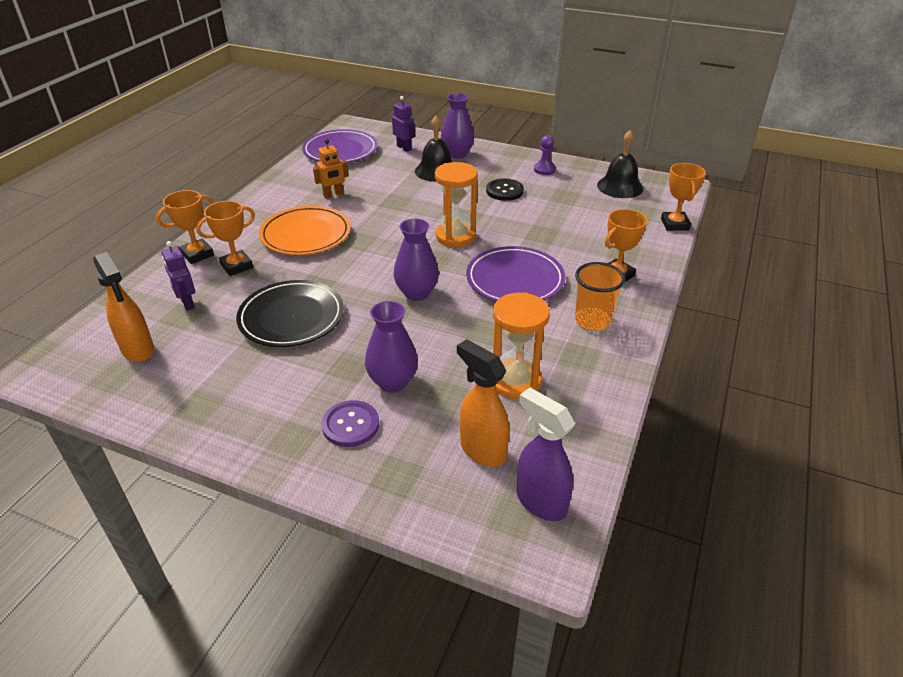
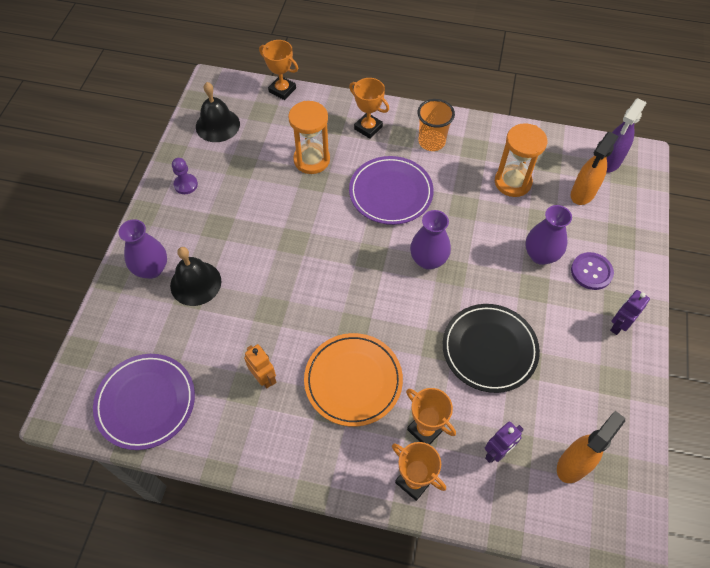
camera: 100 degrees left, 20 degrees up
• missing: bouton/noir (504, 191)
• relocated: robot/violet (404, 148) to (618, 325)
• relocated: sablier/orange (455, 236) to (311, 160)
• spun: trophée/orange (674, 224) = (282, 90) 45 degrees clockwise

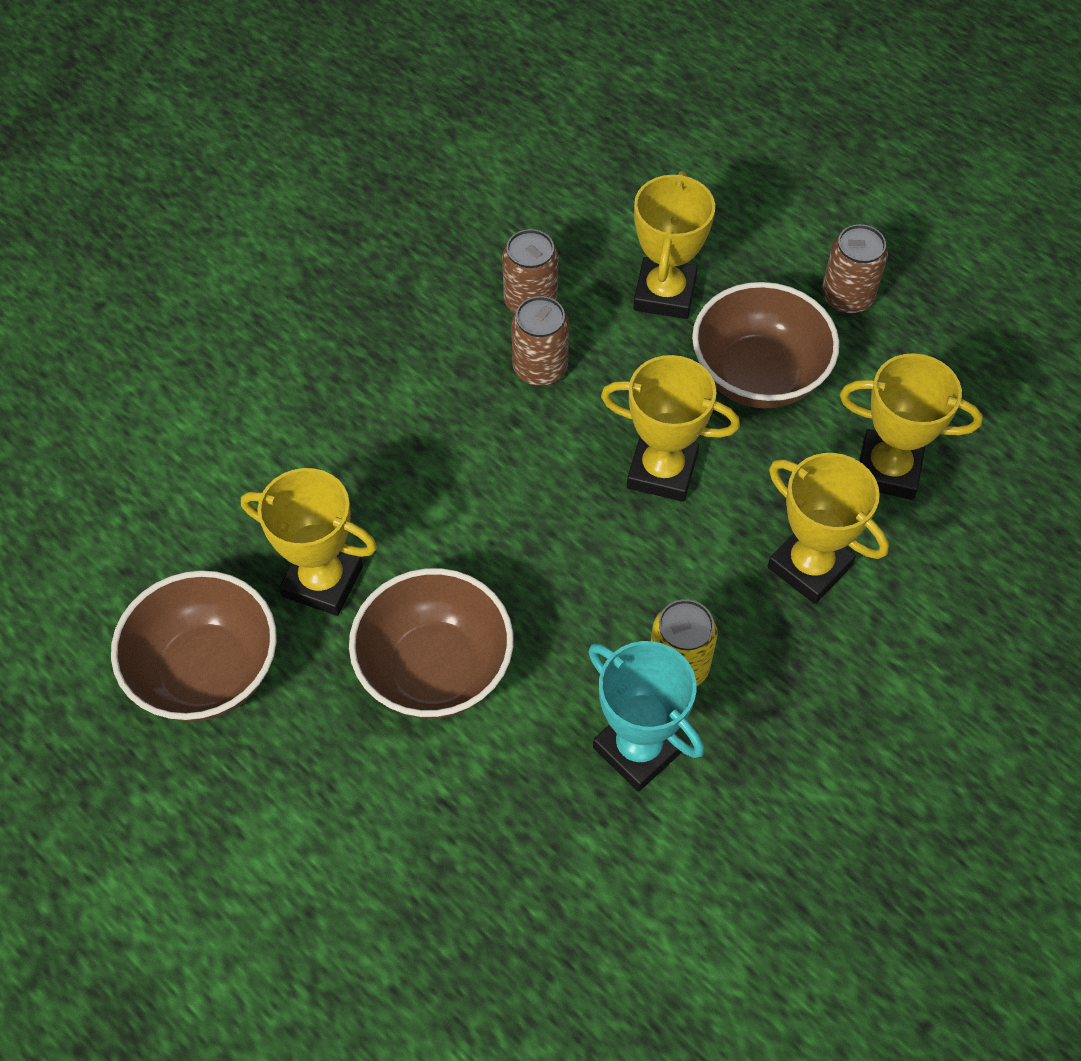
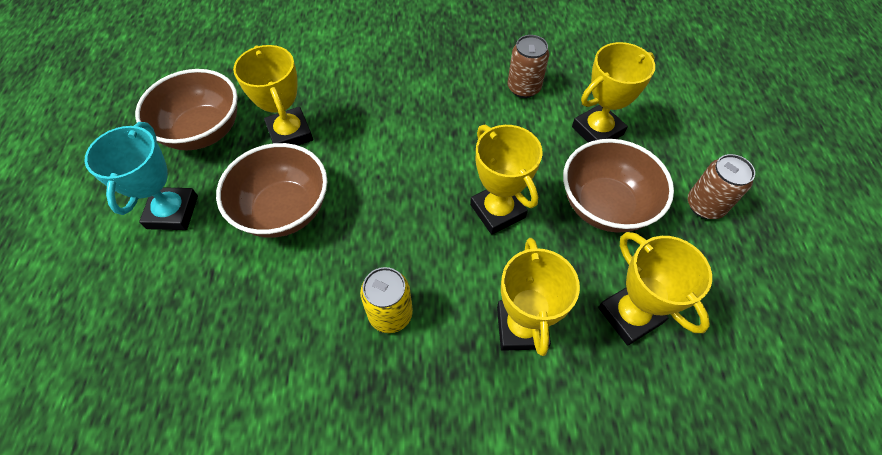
camera: 45 degrees right, 0 degrees up
• missing: canette/marron (540, 368)
• relocated: trophée/turquoise (638, 749) to (172, 212)

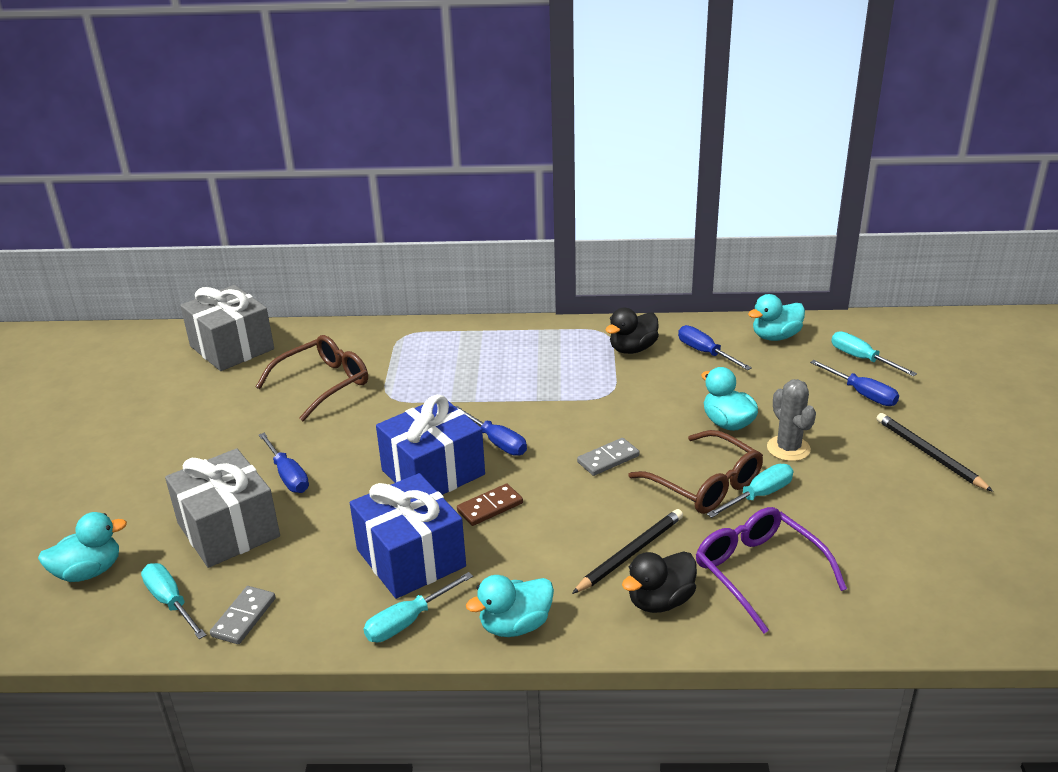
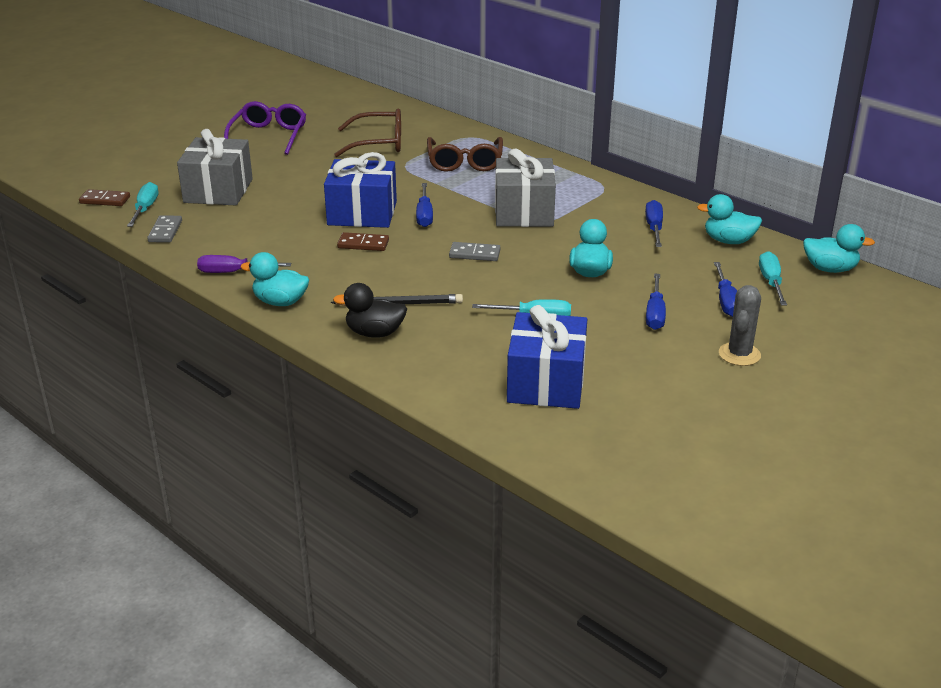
camera: 40 degrees right, 0 degrees up
• missing: canard/noir (632, 349)
• missing: crayon/noir (929, 454)
• appeared: domino/marron (105, 200)
• relocated: canard/turquoise (89, 571) to (830, 269)
• relocated: cadeau/gris (232, 347) to (524, 212)
• relocated: tournevis/bleu (288, 475) to (655, 314)
• relocated: cadeau/bleu (410, 558) to (546, 383)
• relocated: lunettes/marron (704, 484) to (465, 162)
• relocated: lunettes/violet (759, 573) to (268, 136)
• relocated: cactus/gris (788, 448) to (739, 354)
• colour: tournevis/turquoise (408, 621) to tournevis/violet (233, 272)
• spun: domino/gris (243, 617) = (165, 231) 60 degrees counterclockwise

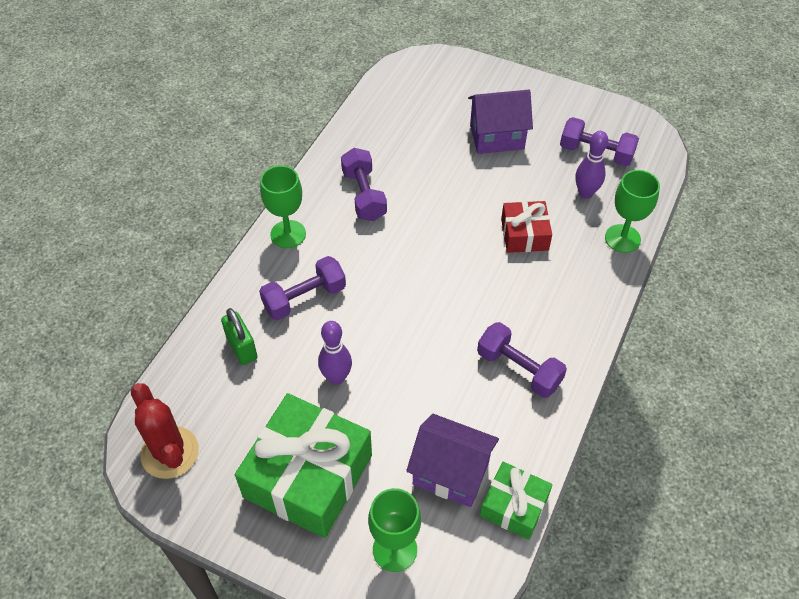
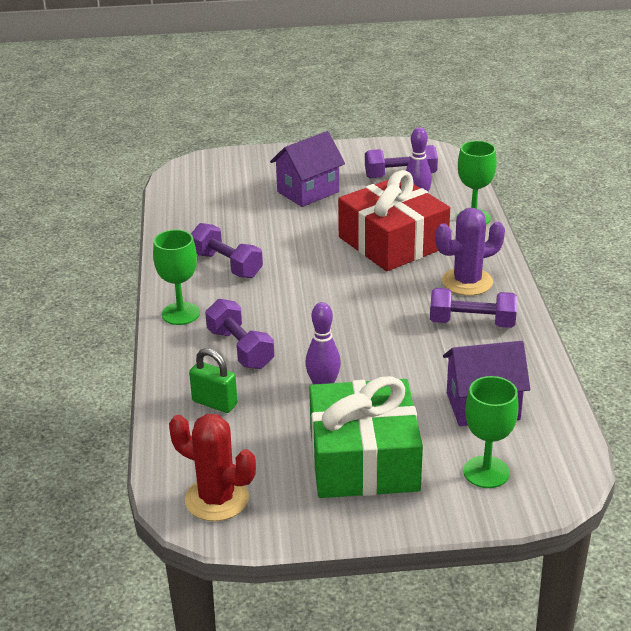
camera: 30 degrees left, 20 degrees down
• missing: cadeau/vert (514, 506)
• appeared: cactus/violet (467, 282)
• spun: haltère/violet (304, 298) = (240, 349) 60 degrees counterclockwise
• size: cadeau/rouge (524, 234) = (392, 242) x1.86

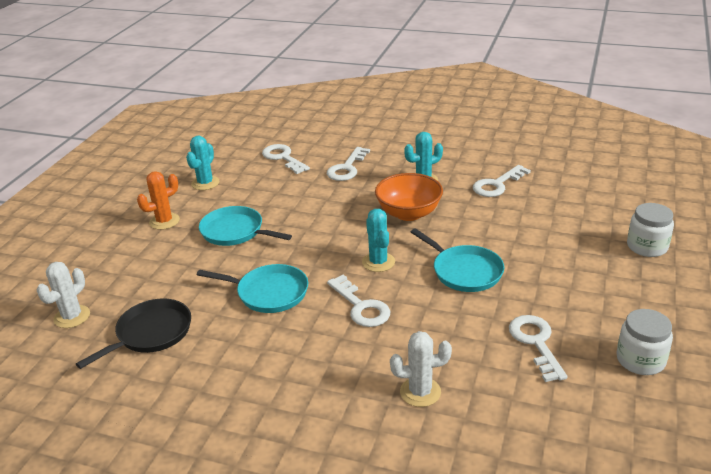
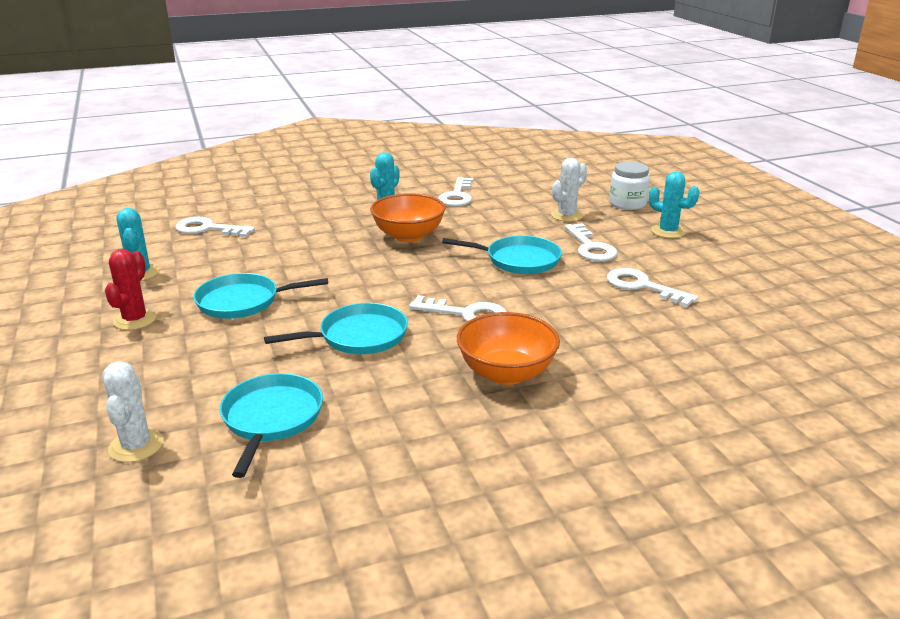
camera: 40 degrees left, 5 degrees down
• missing: bocal/blanc (640, 360)
• appeared: bol/orange (506, 373)
• relocated: clé/blanc (347, 168) to (590, 247)
• relocated: cactus/turquoise (378, 262) to (668, 231)
• relocated: cactus/blanc (420, 392) to (567, 215)
• colour: poêle/noir (151, 333) to poêle/turquoise (271, 418)
• colour: cactus/orange (164, 221) to cactus/rouge (135, 320)

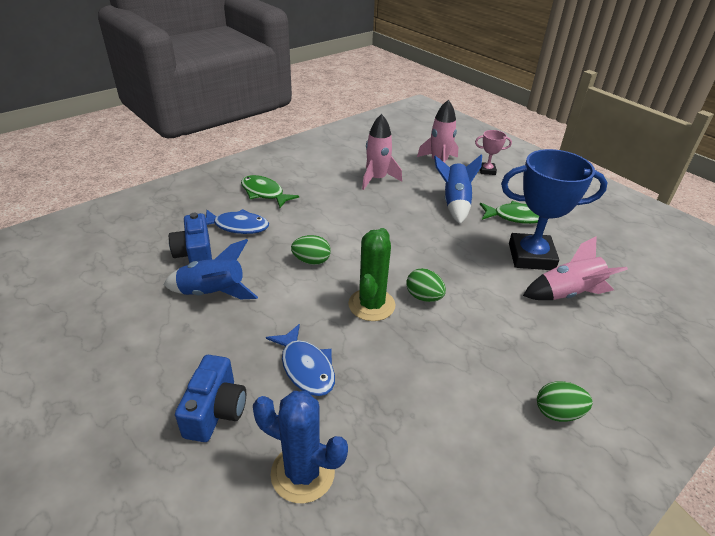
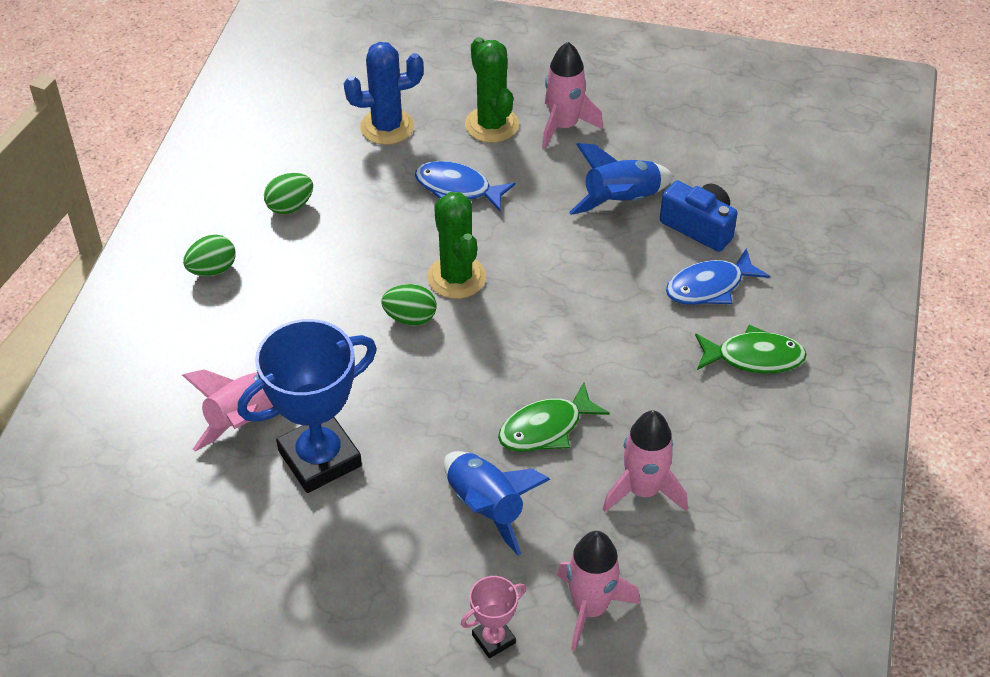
camera: 145 degrees right, 10 degrees up
• appeared: fusée/rose (564, 126)
• relocated: œuf/vert (311, 261) to (290, 206)
• relocated: poisson/vert (516, 217) to (546, 428)
• exchanged: appareil photo/bleu (215, 411) to cactus/vert (491, 125)

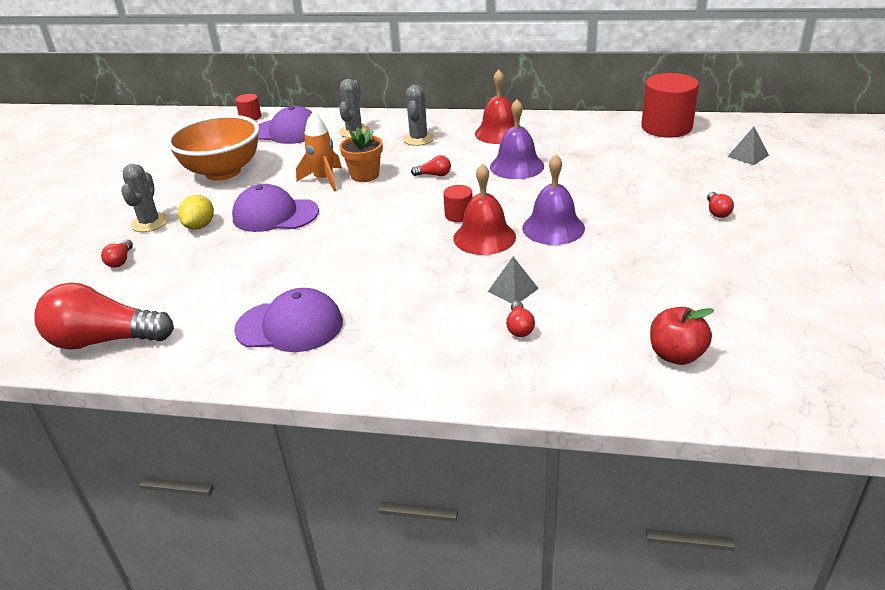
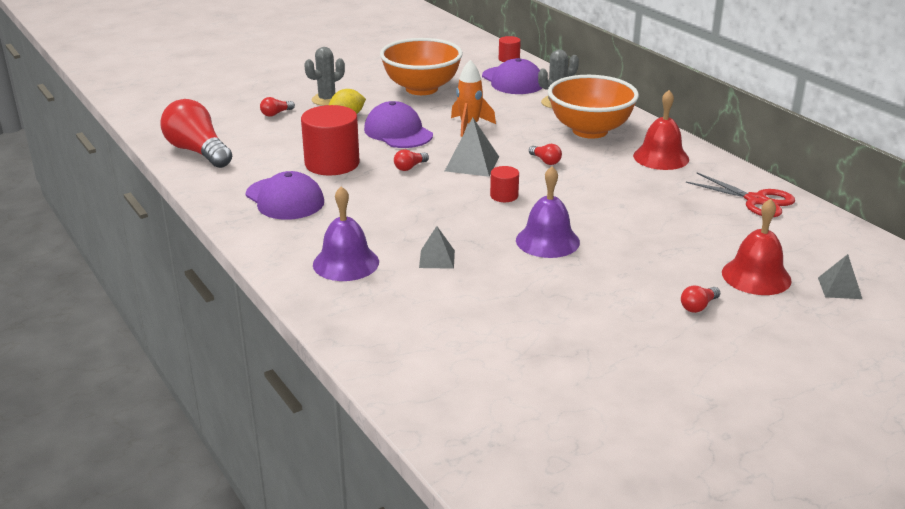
camera: 45 degrees right, 5 degrees down
• missing: pot de fleurs/orange (365, 175)
• missing: pomme/rouge (676, 355)
• appeared: pyramide/gris (472, 163)
• appeared: ciseaux/rouge (756, 200)
• relocated: cloche/rouge (484, 237) to (756, 276)
• relocated: cloche/violet (517, 166) to (346, 263)
• relocated: ampoule/rouge (519, 327) to (410, 167)
• relocated: cylindre/rouge (666, 127) to (332, 163)
• exchanged: cactus/gris (418, 139) to bol/orange (590, 131)

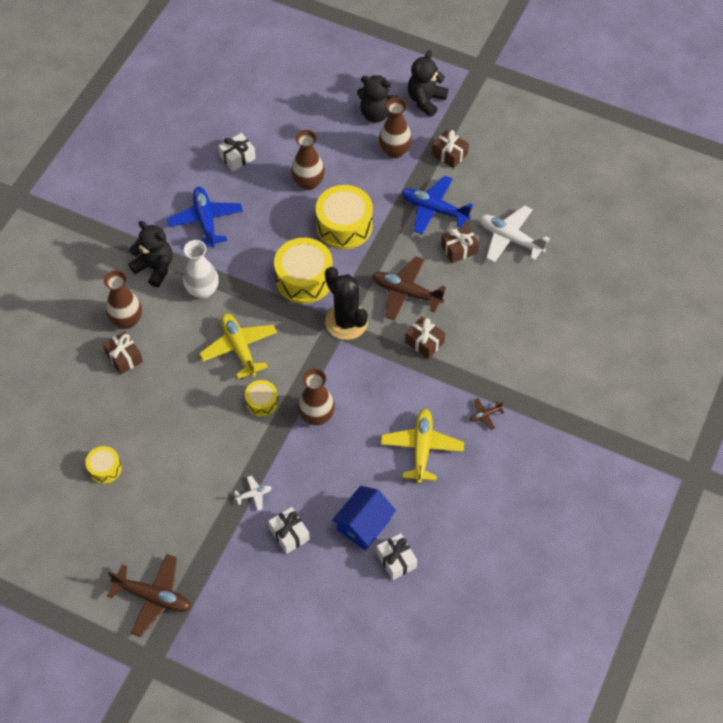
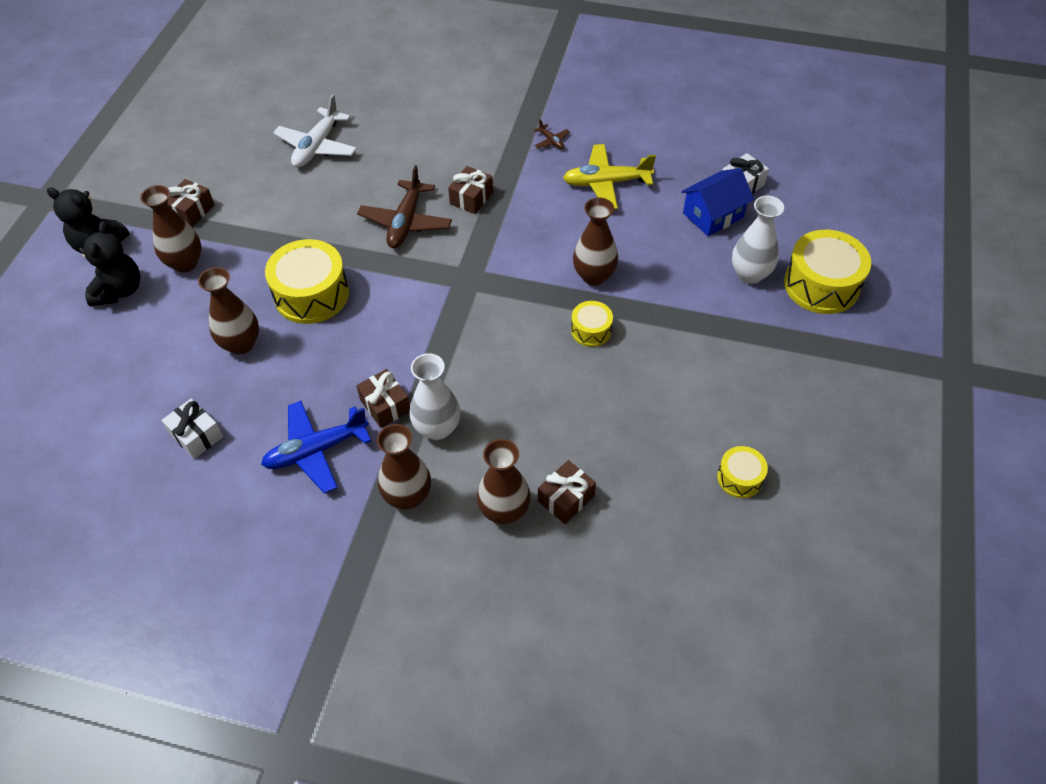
camera: 100 degrees left, 5 degrees down
• missing: avion/marron (153, 597)
• missing: avion/jaune (239, 348)
• missing: avion/blanc (254, 494)
• missing: cactus/noir (346, 322)
• missing: avion/bleu (434, 209)
• relocated: tambour/jaune (304, 279) to (821, 285)
• relocated: cadeau/marron (459, 249) to (385, 405)
• exchanged: ours en peluche/noir (155, 268) to vase/marron (407, 496)
• exchanged: cadeau/blanc (289, 534) to vase/blanc (750, 274)
• spun: maison/bleu (364, 525) = (713, 215) 60 degrees counterclockwise

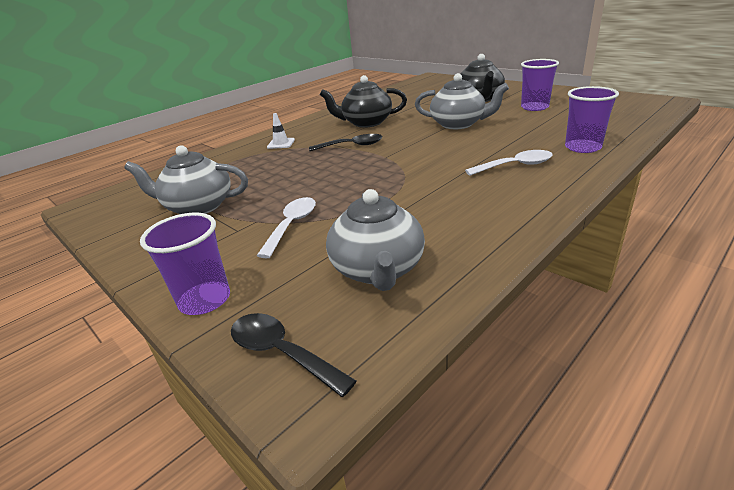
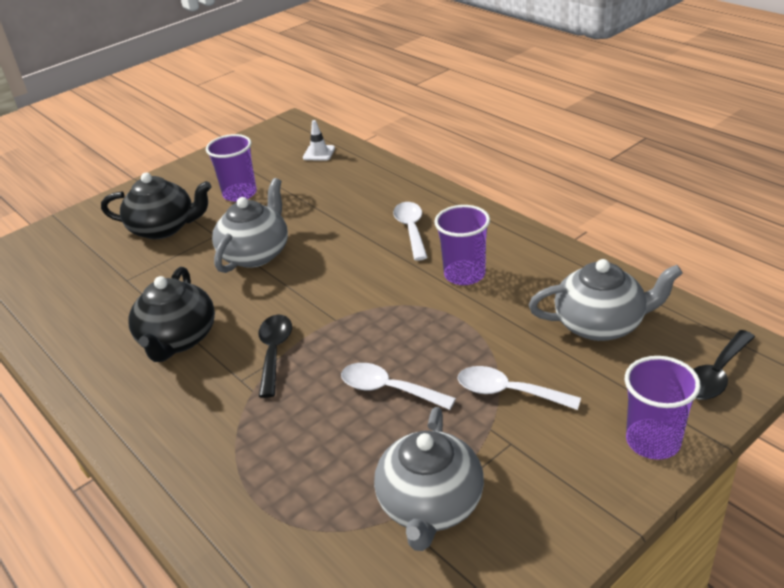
camera: 85 degrees left, 5 degrees up
• appeared: cuillère/blanc (389, 389)
• relocated: cône de chantier/blanc (281, 143) to (319, 153)
• relocated: gobelet/violet (582, 147) to (464, 274)

